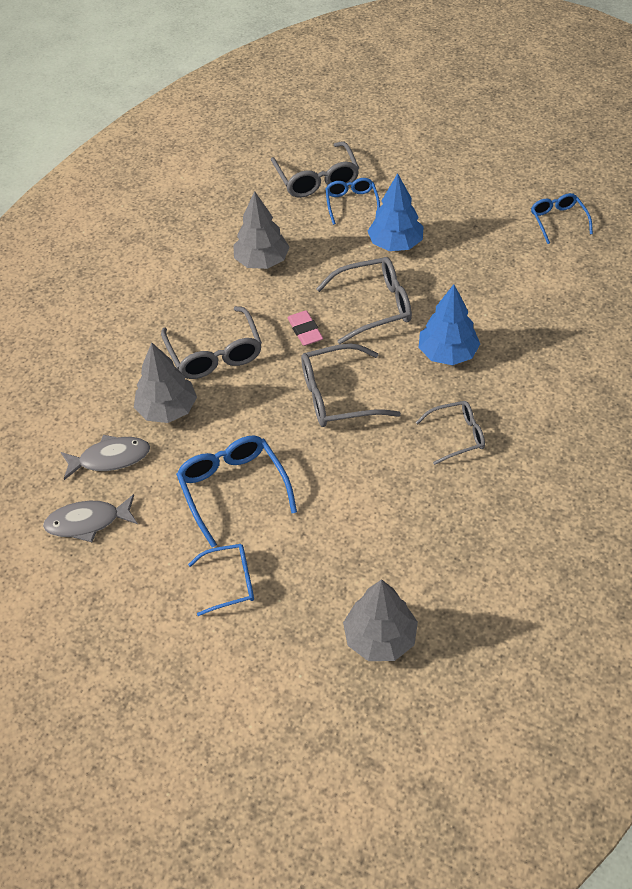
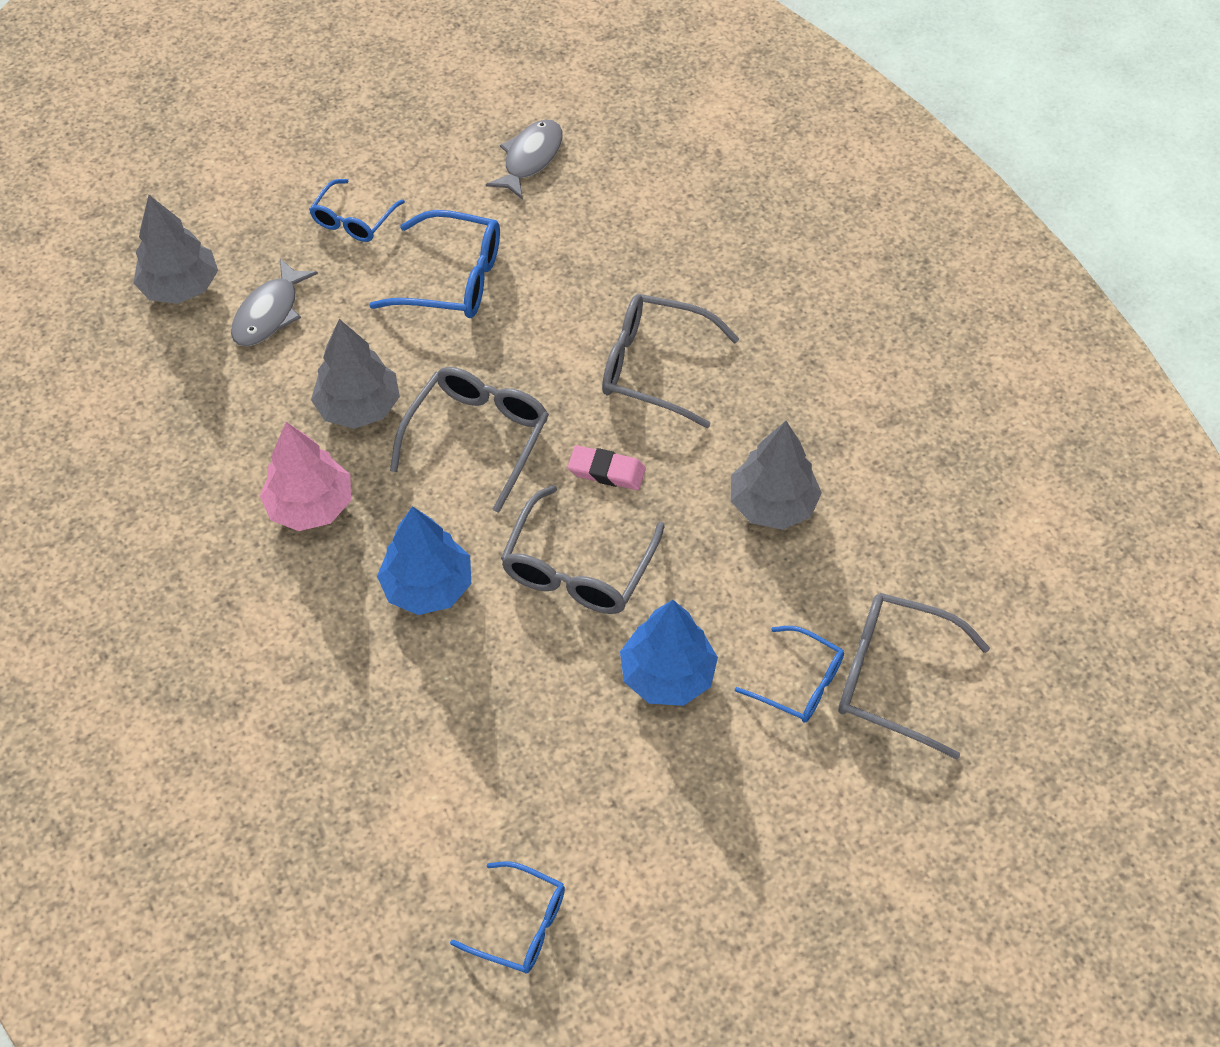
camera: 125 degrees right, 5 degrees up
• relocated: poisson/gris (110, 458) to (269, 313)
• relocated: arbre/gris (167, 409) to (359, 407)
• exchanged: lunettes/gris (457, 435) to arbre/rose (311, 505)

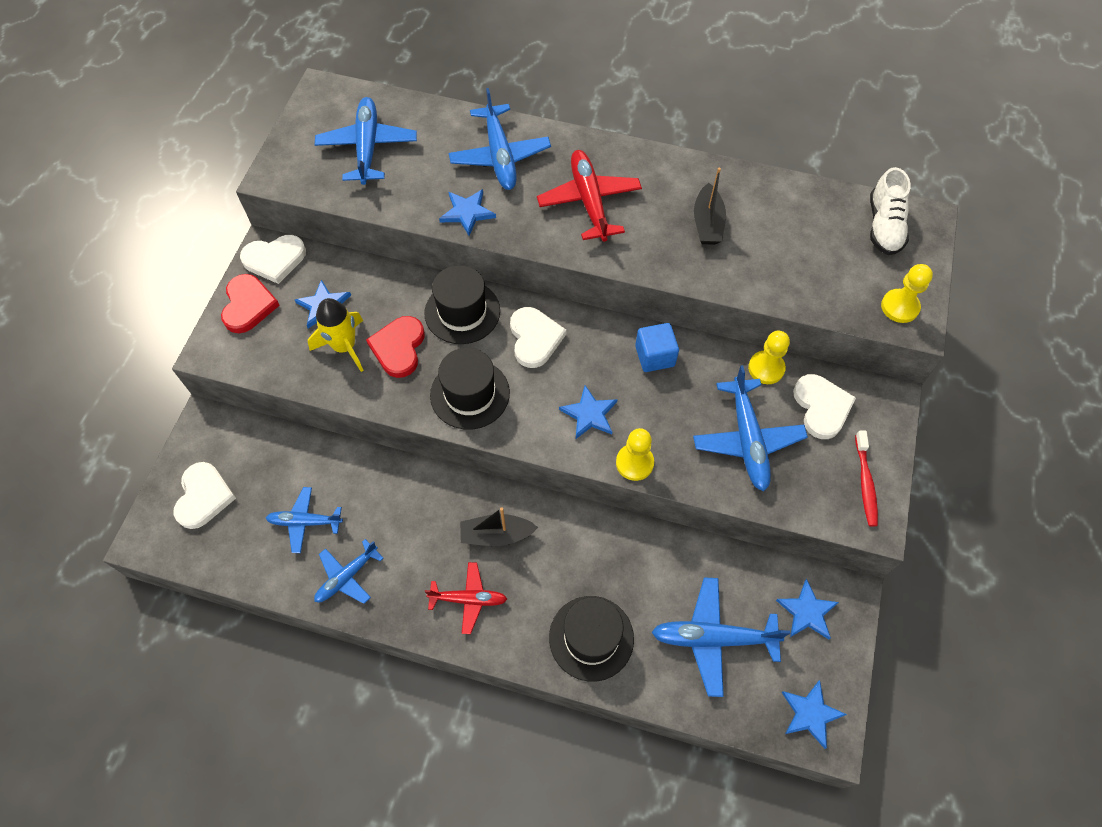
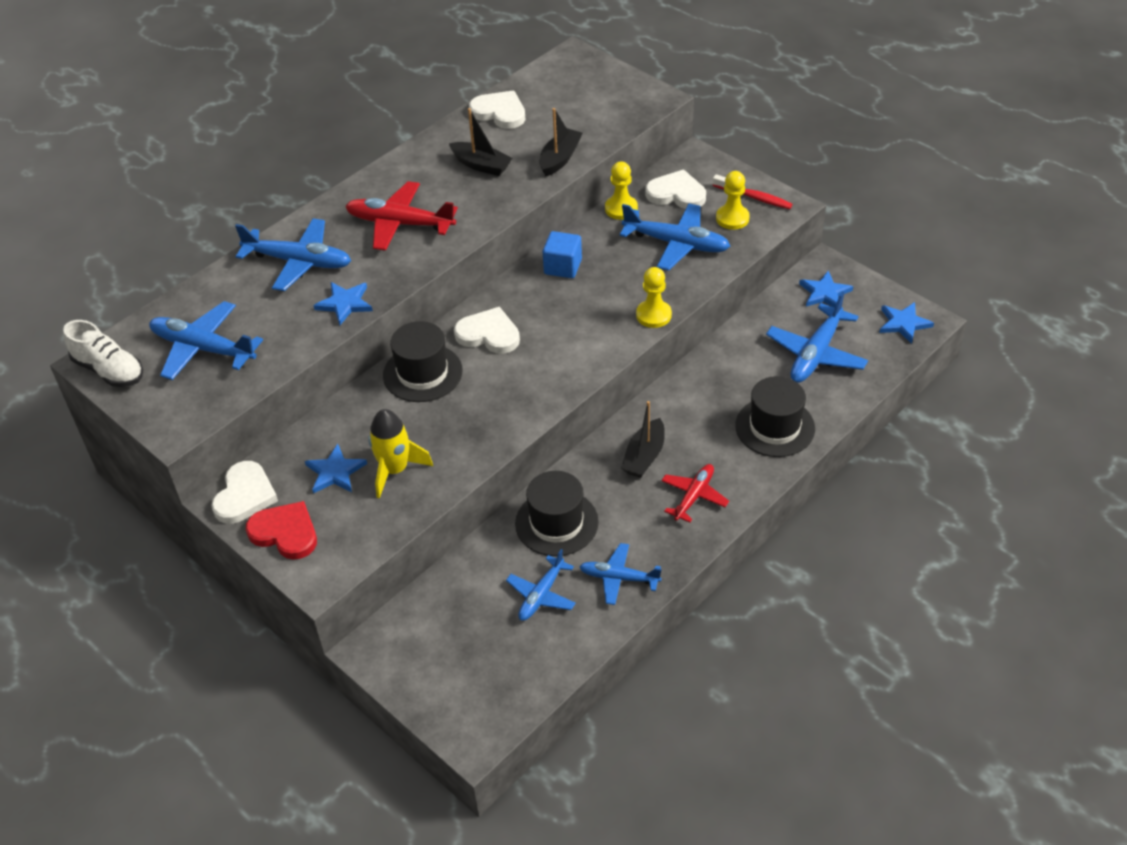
camera: 60 degrees left, 15 degrees down
• missing: cœur/rouge (398, 348)
• missing: étoile/bleu (589, 414)
• appeared: bateau/noir (560, 158)
• relocated: cœur/blanc (203, 496) to (499, 112)
• relocated: chapeau/noir (470, 394) to (556, 523)
• relocated: chaussure/blanc (884, 226) to (109, 370)
• relocated: pion/jaune (899, 307) to (732, 218)
• spun: avion/bleu (347, 576) = (619, 578) 120 degrees clockwise

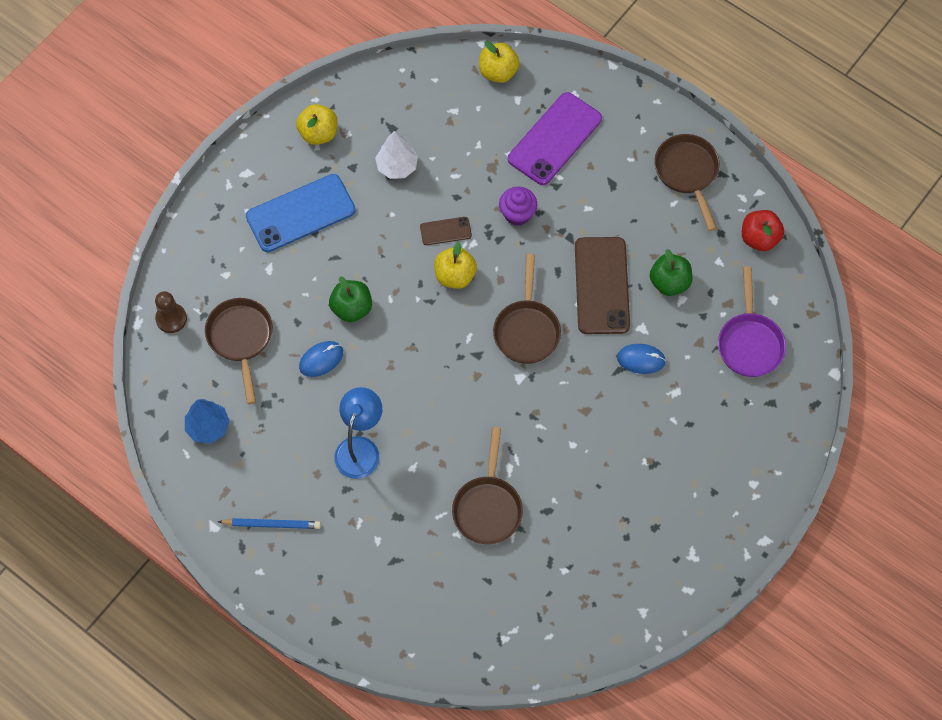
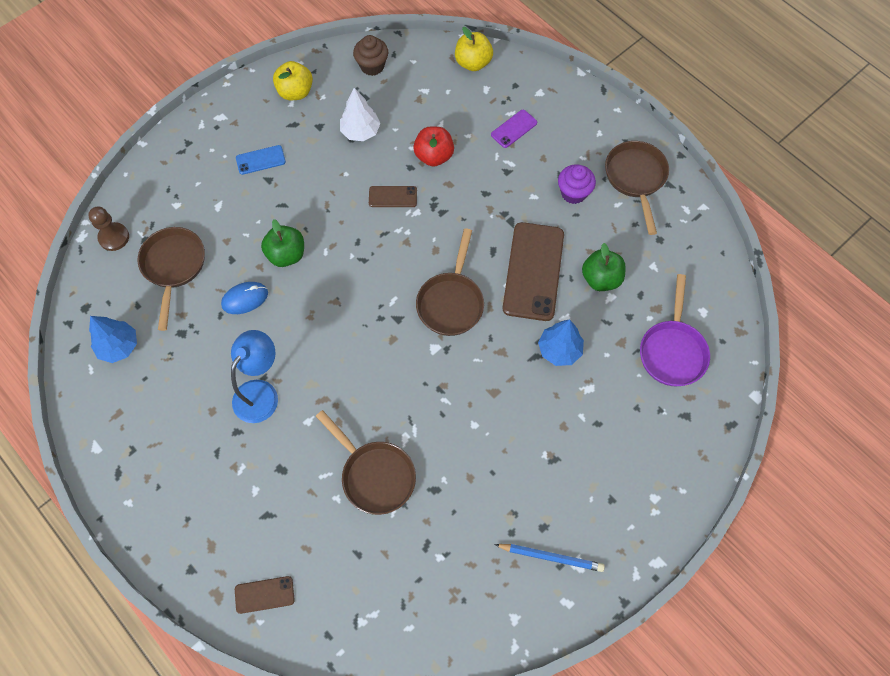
camera: 10 degrees right, 0 degrees up
• missing: pomme/jaune (455, 276)
• appeared: téléphone/marron (264, 595)
• appeared: muffin/marron (372, 66)
• relocated: crayon/bleu (272, 524) to (551, 557)
• relocated: muffin/violet (517, 214) to (573, 193)
• relocated: pomme/rouge (759, 238) to (434, 156)
• exchanged: souris/bleu (641, 359) to arbre/bleu (559, 350)
• spun: poêle/marron (488, 507) = (374, 475) 60 degrees counterclockwise
• size: téléphone/bleu (300, 213) = (260, 160) x0.48
• size: téléphone/violet (554, 139) = (514, 129) x0.48

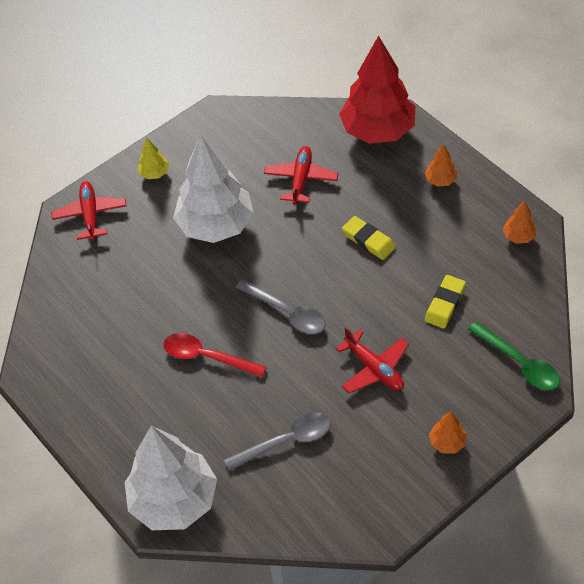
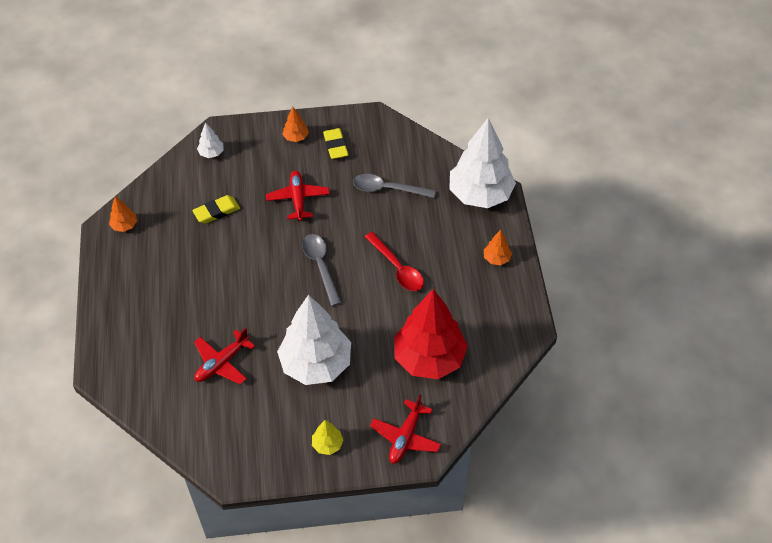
camera: 150 degrees left, 0 degrees up
• relocated: arbre/rouge (378, 131) to (429, 358)
• relocated: gomme/jaune (368, 240) to (335, 146)
• relocated: arbre/orange (440, 180) to (496, 258)
• exchanged: cuillère/vert (520, 363) to arbre/blanc (211, 153)

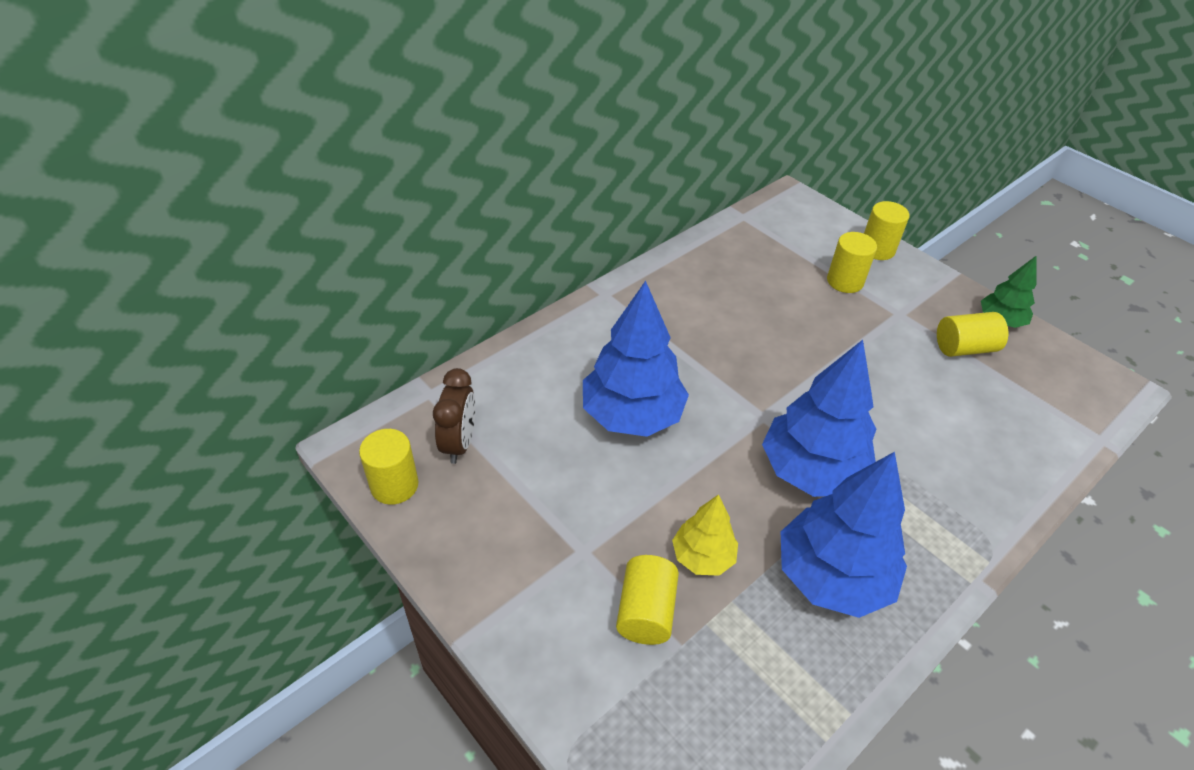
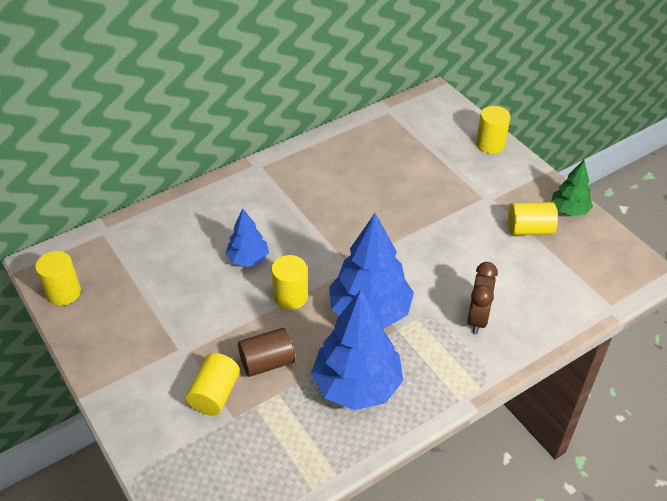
camera: 10 degrees right, 0 degrees up
• relocated: réveil/marron (459, 443) to (477, 318)
• relocated: cylindre/jaune (845, 281) to (290, 297)
• exchanged: arbre/jaune (702, 557) to cylindre/marron (267, 362)
• size: arbre/bleu (632, 415) = (248, 259) x0.54

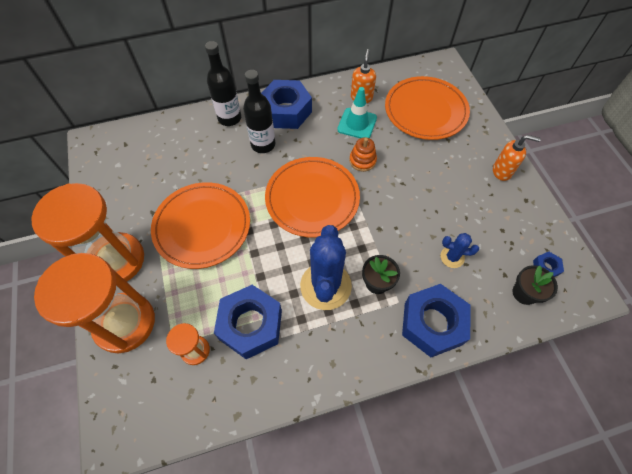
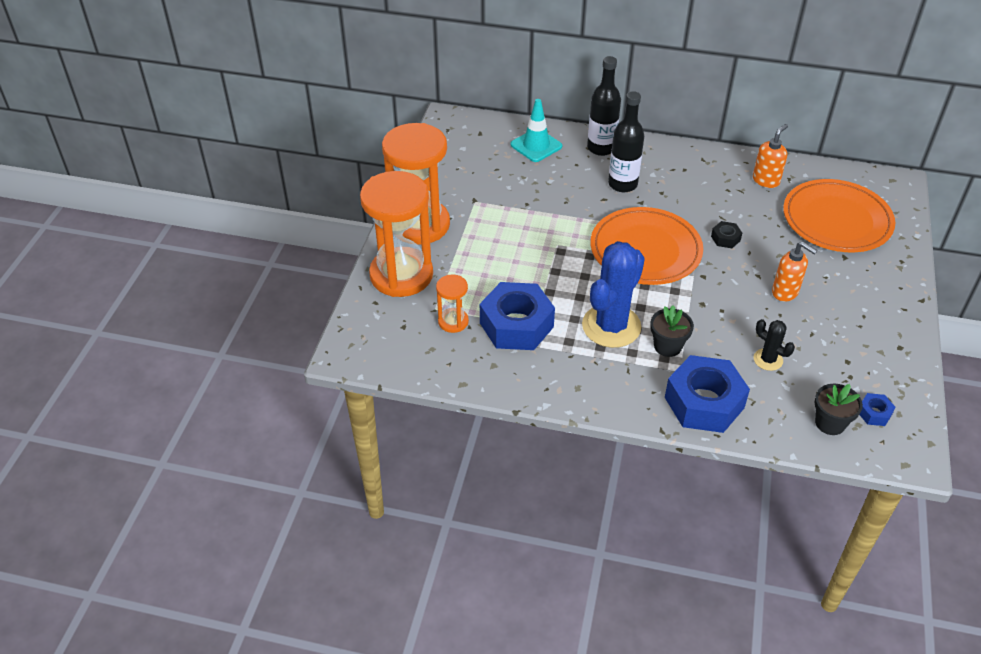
camera: 30 degrees right, 15 degrees down
• missing: assiette/orange (202, 226)
• missing: écrou/bleu (286, 111)
• relocated: cône de chantier/turquoise (357, 124) to (536, 145)
• relocated: distributeur de savon/orange (502, 171) to (785, 292)
• exchanged: jouet à empiler/orange (362, 161) to écrou/noir (725, 238)
• colour: cactus/bleu (452, 257) to cactus/noir (768, 360)

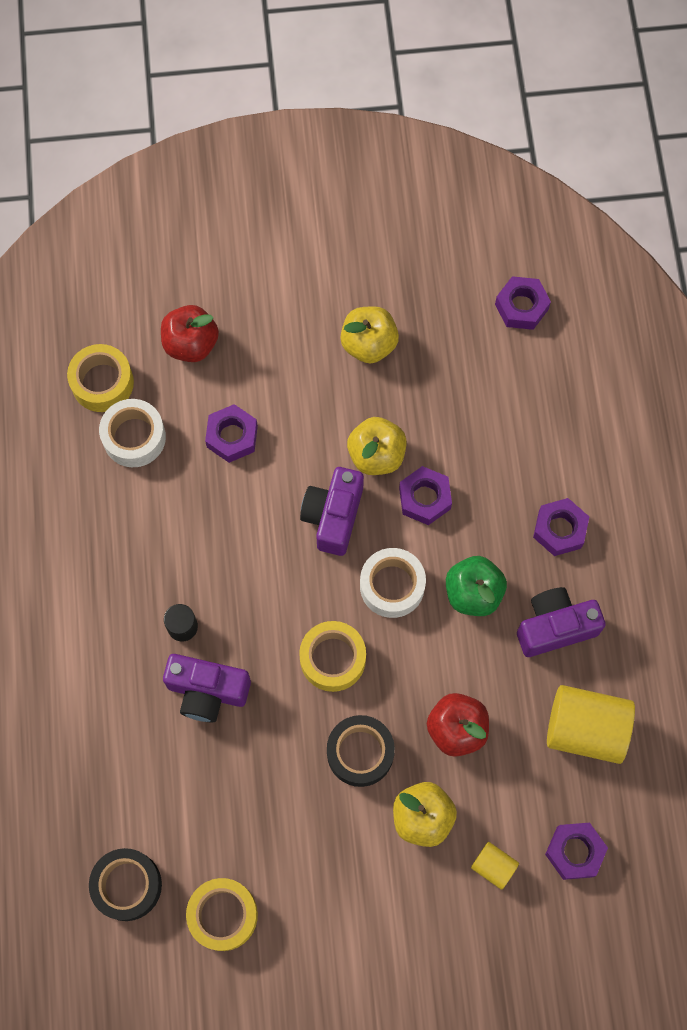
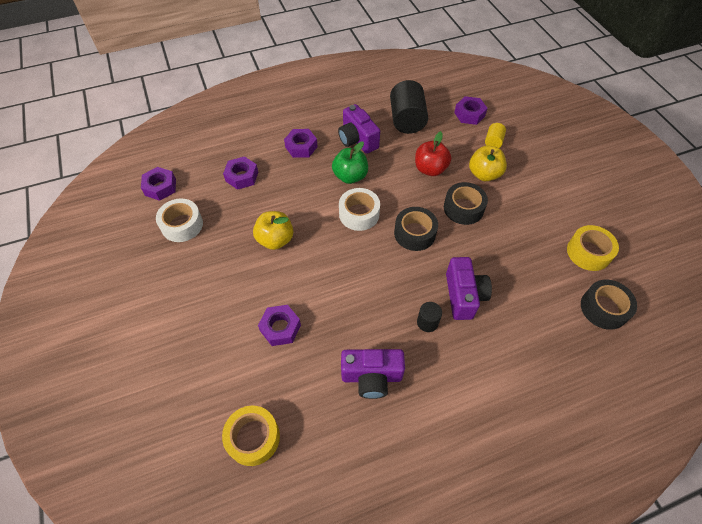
camera: 105 degrees left, 15 degrees down
• missing: pomme/rouge (191, 344)
• missing: pomme/jaune (369, 344)
• relocated: ruban adhésif/blanc (134, 437) to (182, 225)
• relocated: appareil photo/violet (333, 516) to (371, 377)
• relocated: écrou/violet (424, 498) to (242, 176)
• colour: ruban adhésif/jaune (332, 659) to ruban adhésif/noir (414, 233)
• colour: cylindre/jaune (585, 729) to cylindre/noir (407, 120)

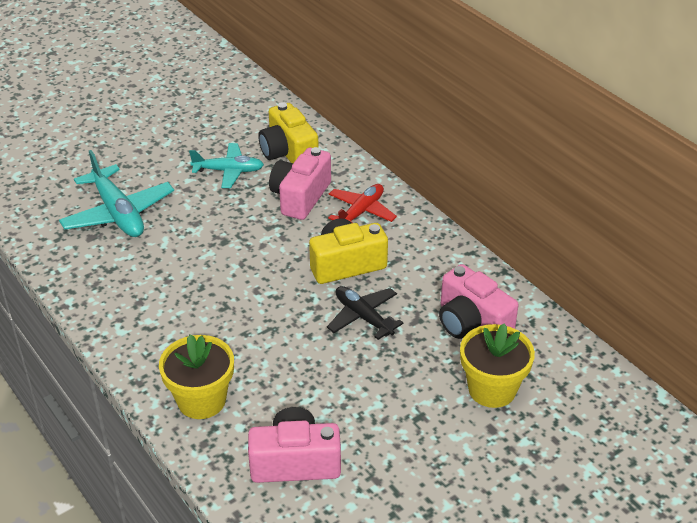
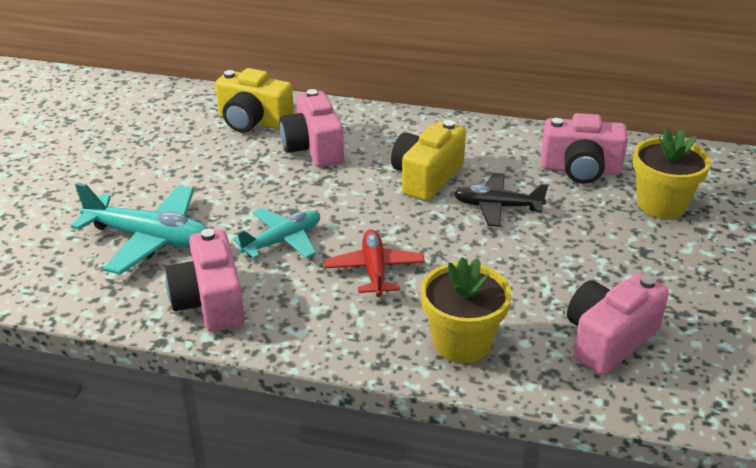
camera: 40 degrees left, 5 degrees down
• appeared: appareil photo/rose (210, 302)
• relocated: avion/turquoise (228, 171) to (282, 241)
• relocated: avion/rouge (361, 212) to (374, 270)

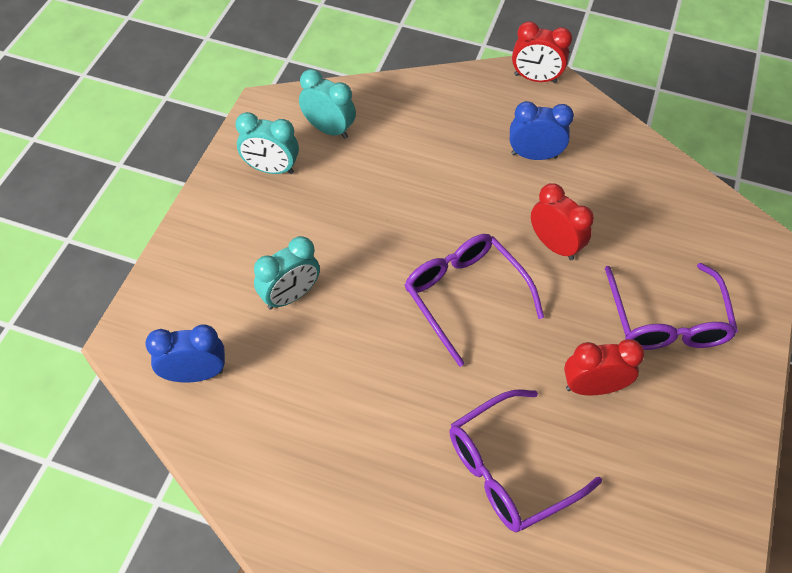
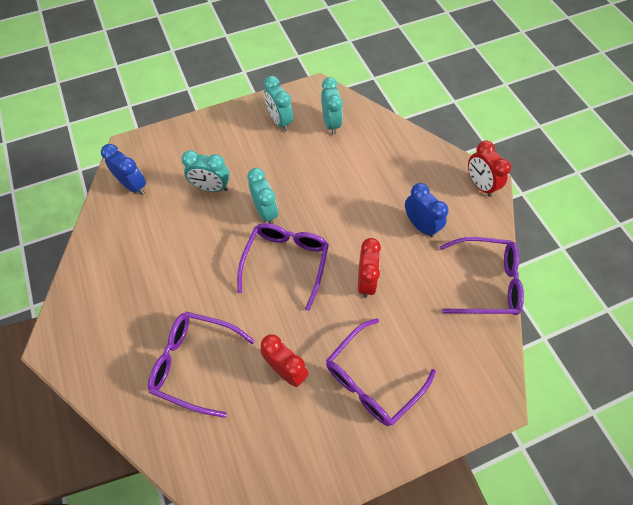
camera: 50 degrees right, 5 degrees up
• appeared: réveil/turquoise (265, 212)
• appeared: lunettes/violet (486, 282)

